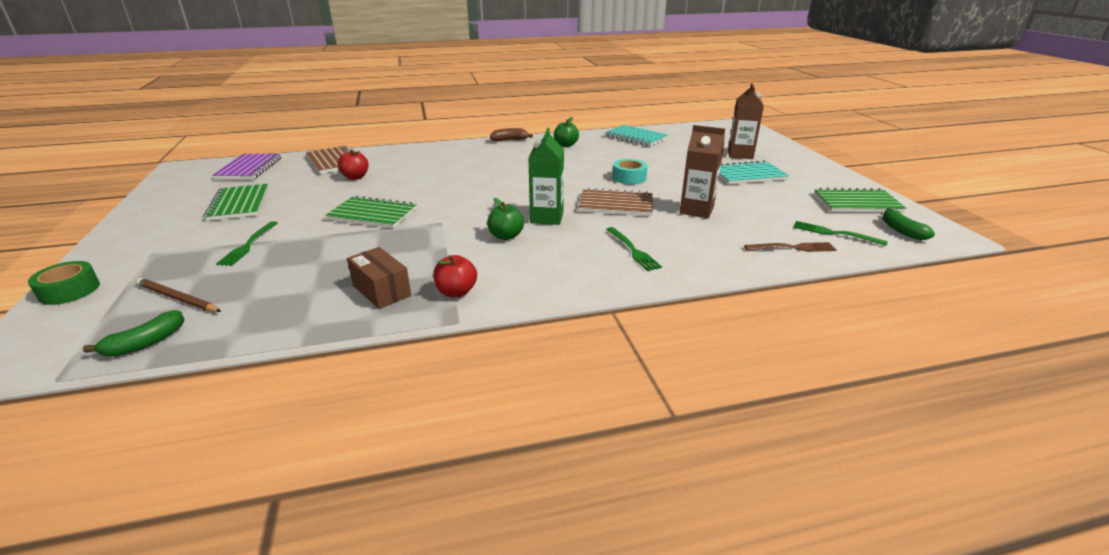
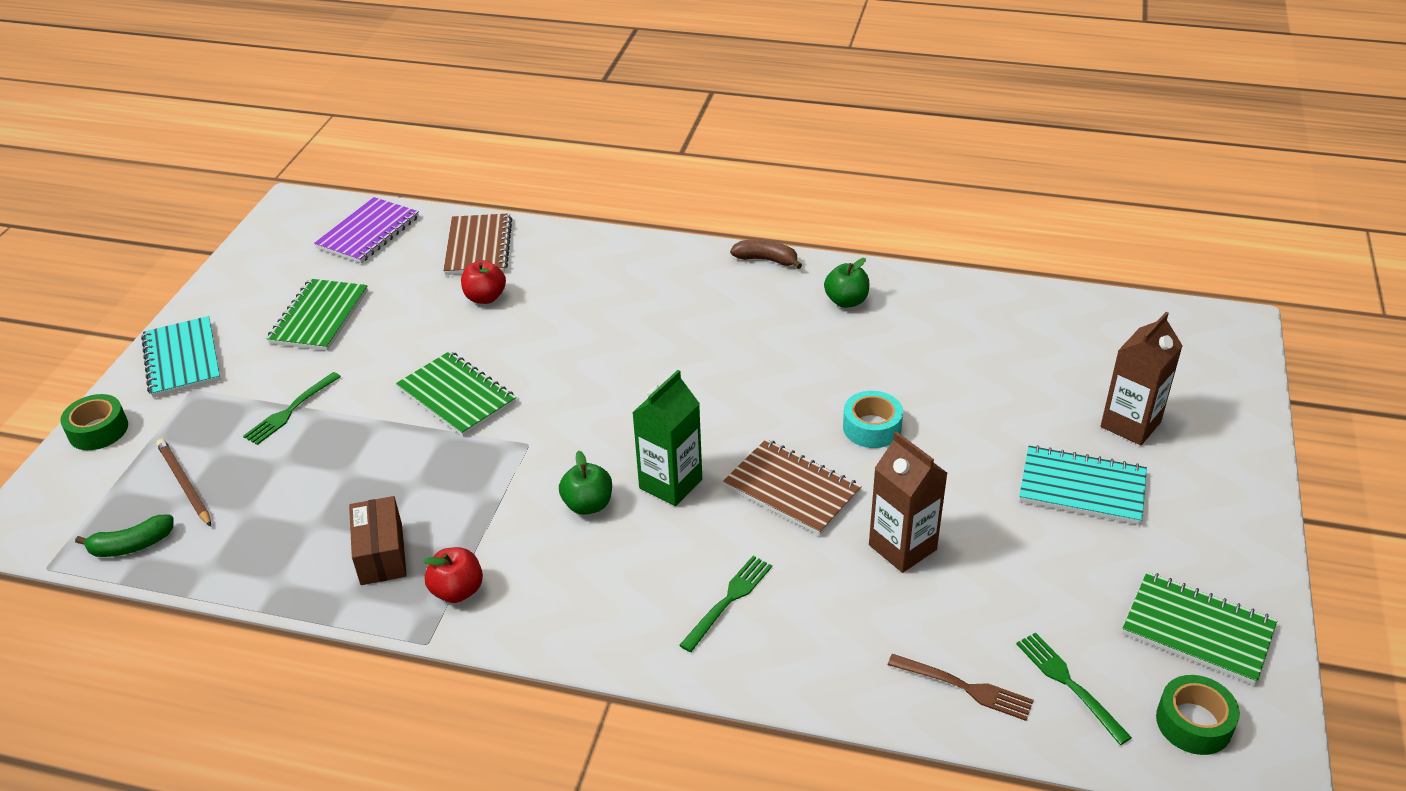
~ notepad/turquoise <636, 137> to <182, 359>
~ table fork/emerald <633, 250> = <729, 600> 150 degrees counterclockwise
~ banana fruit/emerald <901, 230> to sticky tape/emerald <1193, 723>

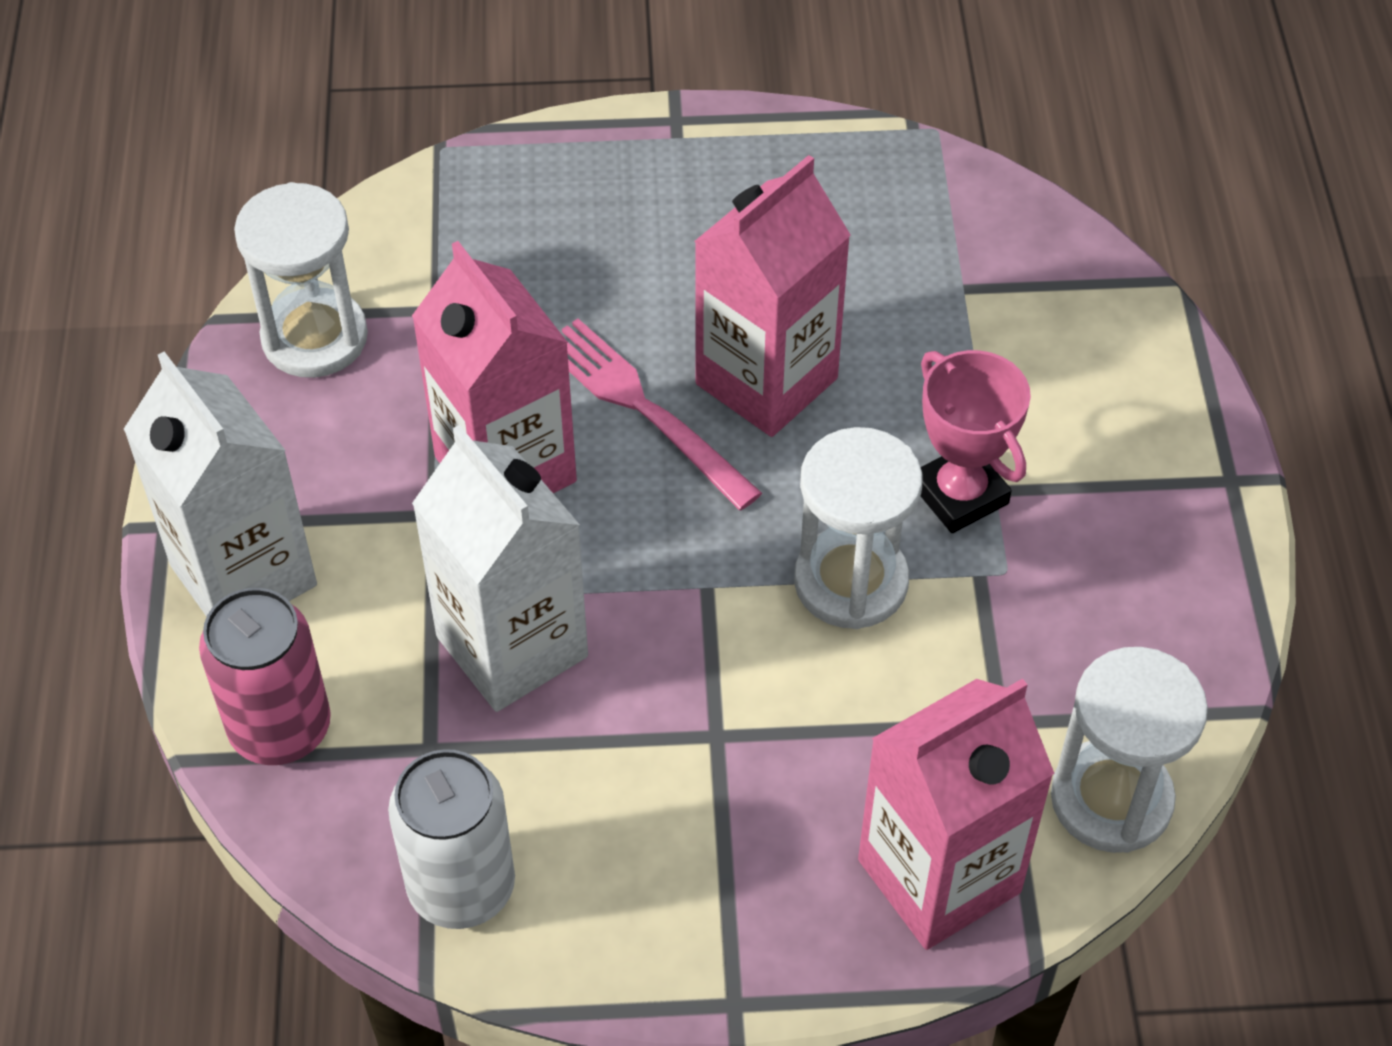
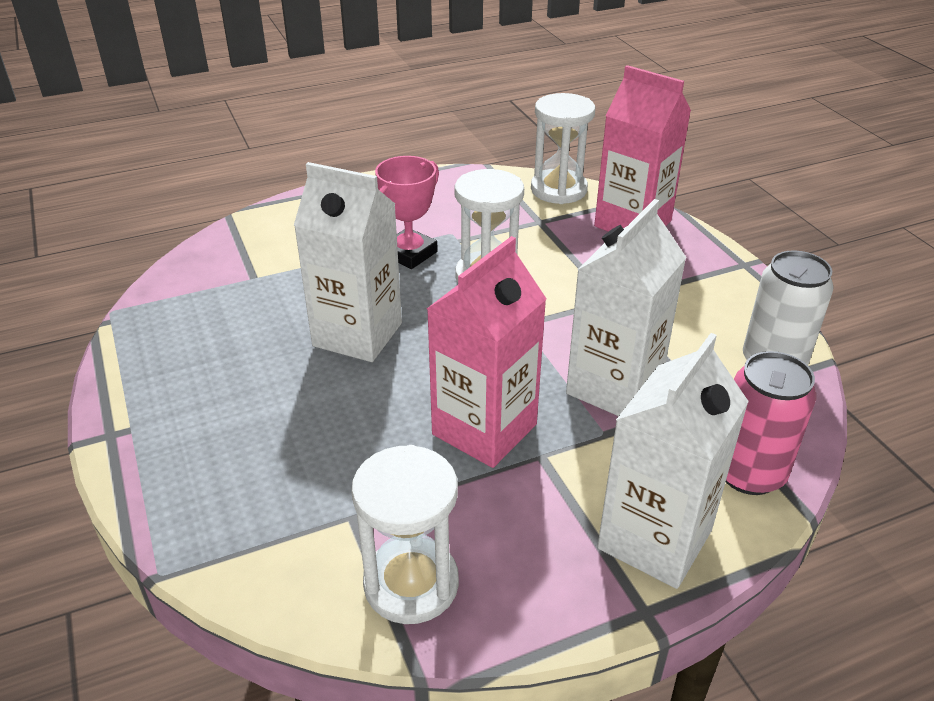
- table fork/pink <643, 408>
~ juice carton/pink <766, 381> to juice carton/snow-white <357, 334>

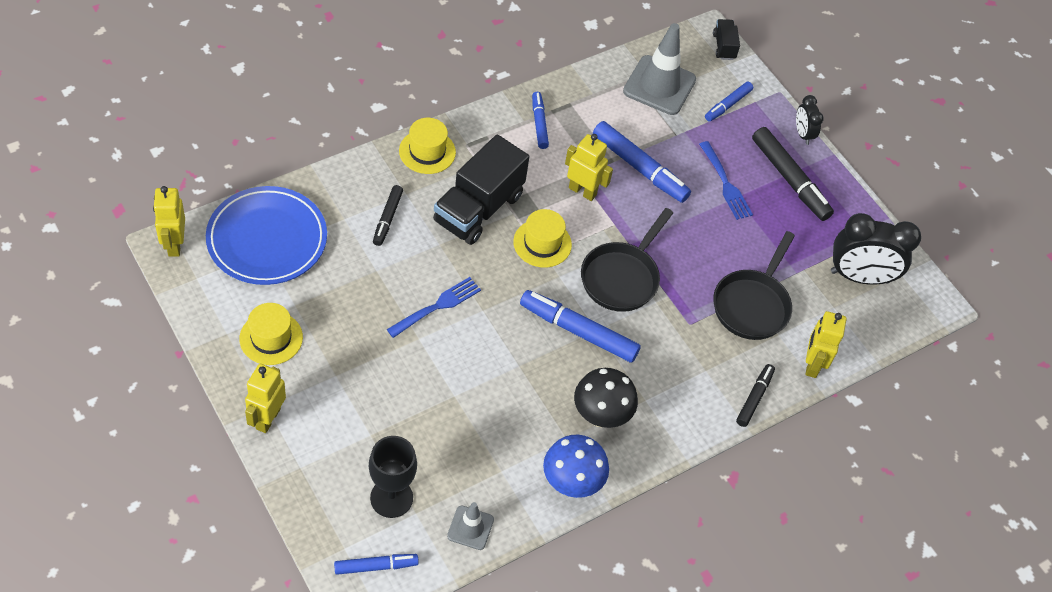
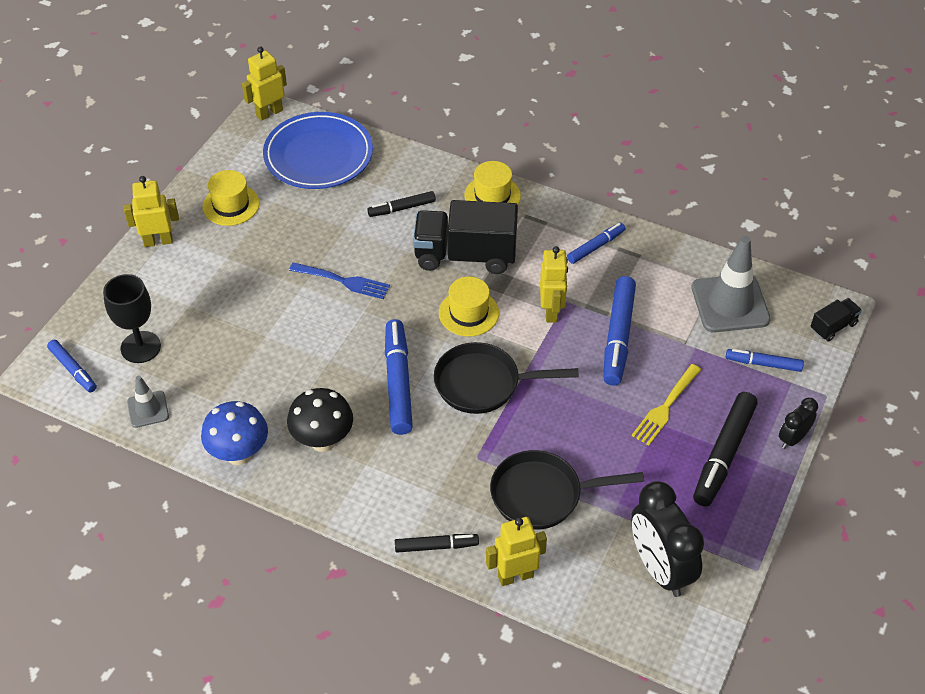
~ table fork/cobalt <725, 183> to table fork/yellow <665, 407>

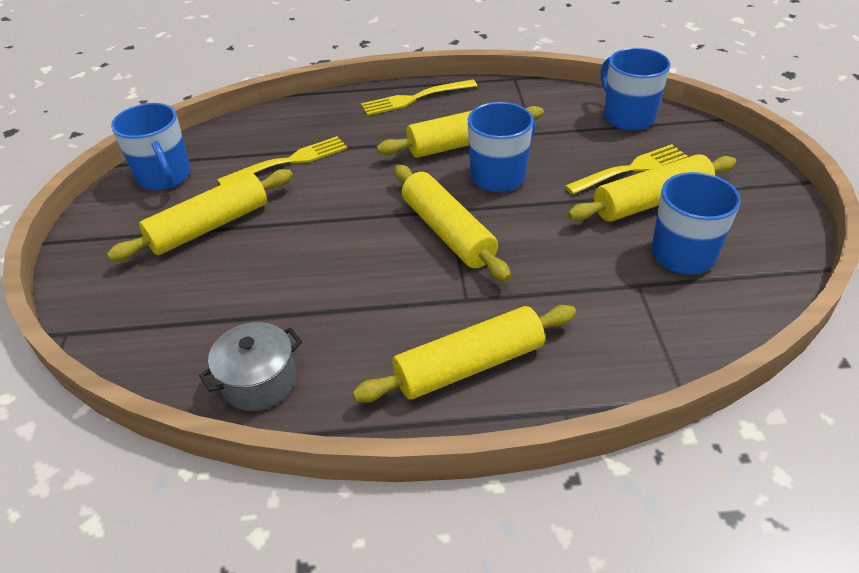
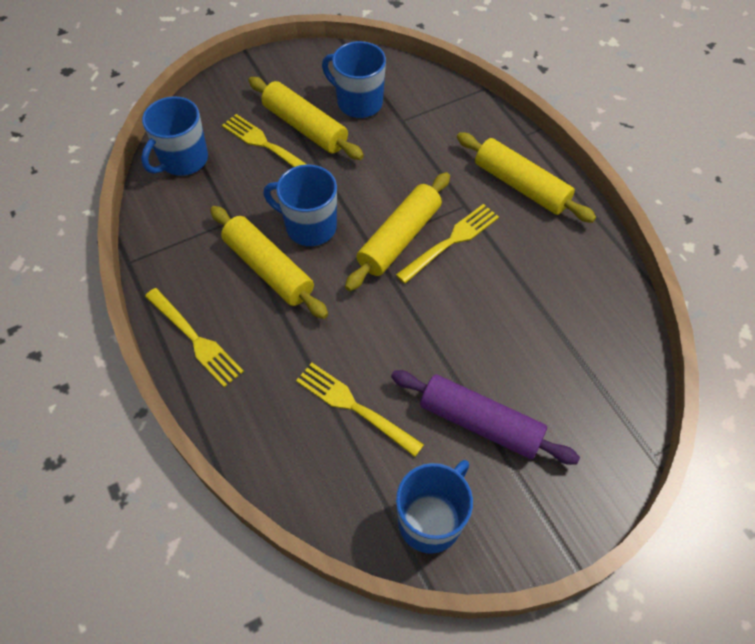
~ dough roller/yellow <210, 226> to dough roller/purple <480, 422>
- cooking pot/ash-grey <259, 381>
+ table fork/yellow <451, 241>

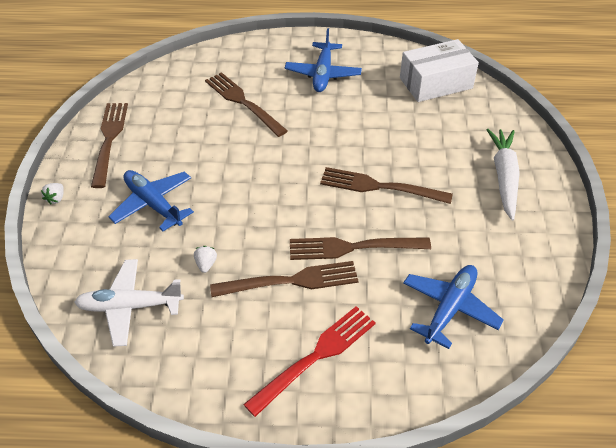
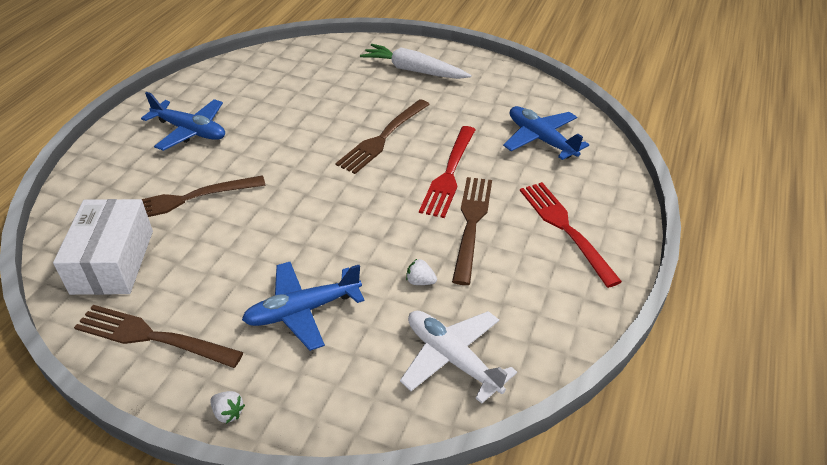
~ plane/snow-white <129, 306> = <452, 358> 120 degrees clockwise
~ table fork/russet <353, 247> to table fork/red <449, 174>
~ box/snow-white <435, 83> to <112, 261>

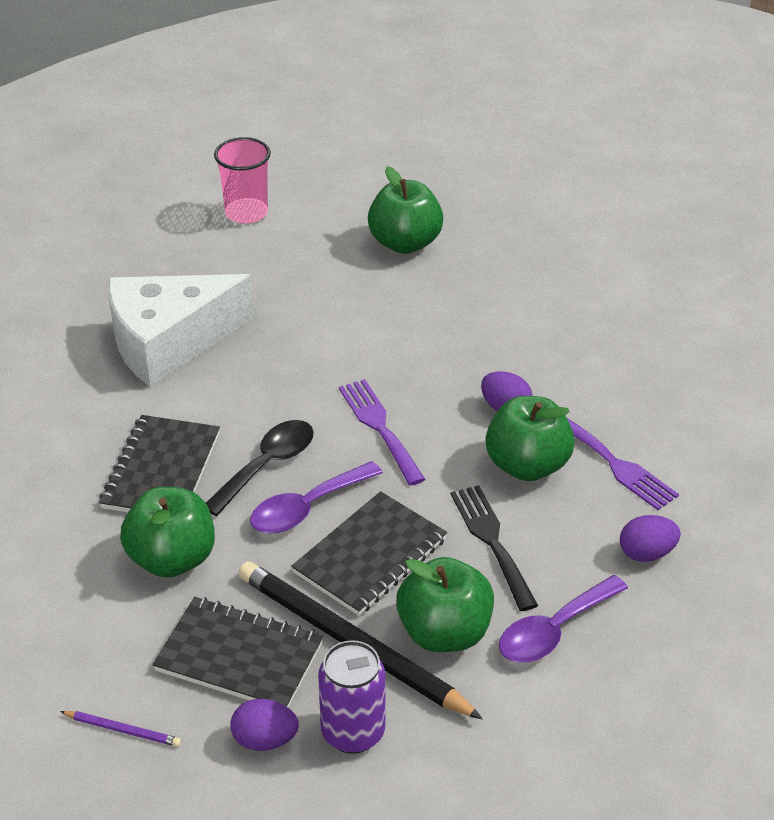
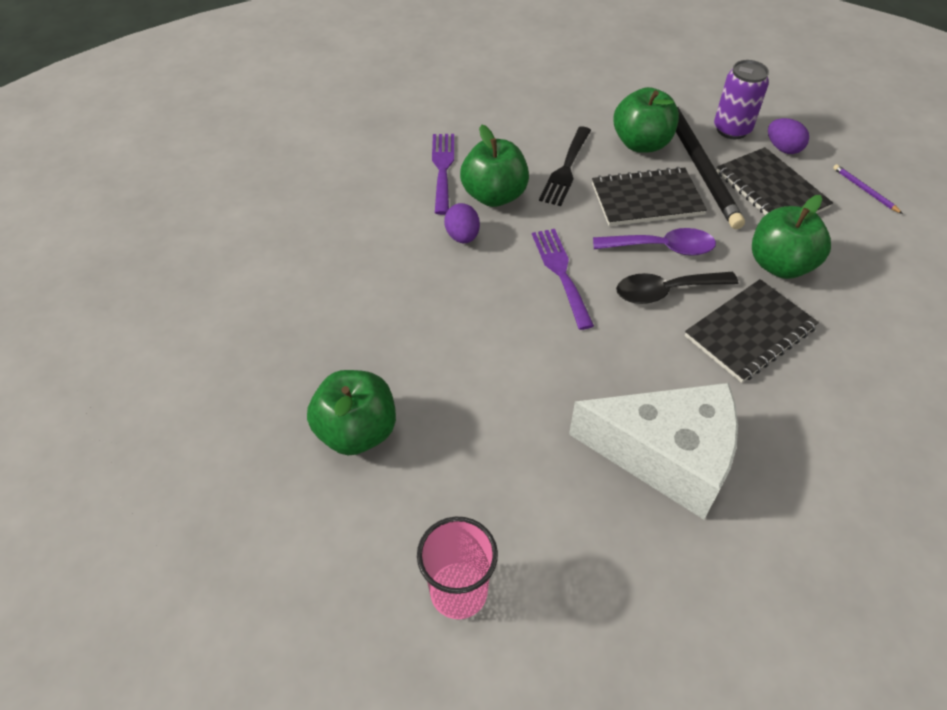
~ table fork/purple <379, 427> = <561, 273> 150 degrees clockwise
- spoon/purple <553, 630>
- egg shape/purple <646, 553>

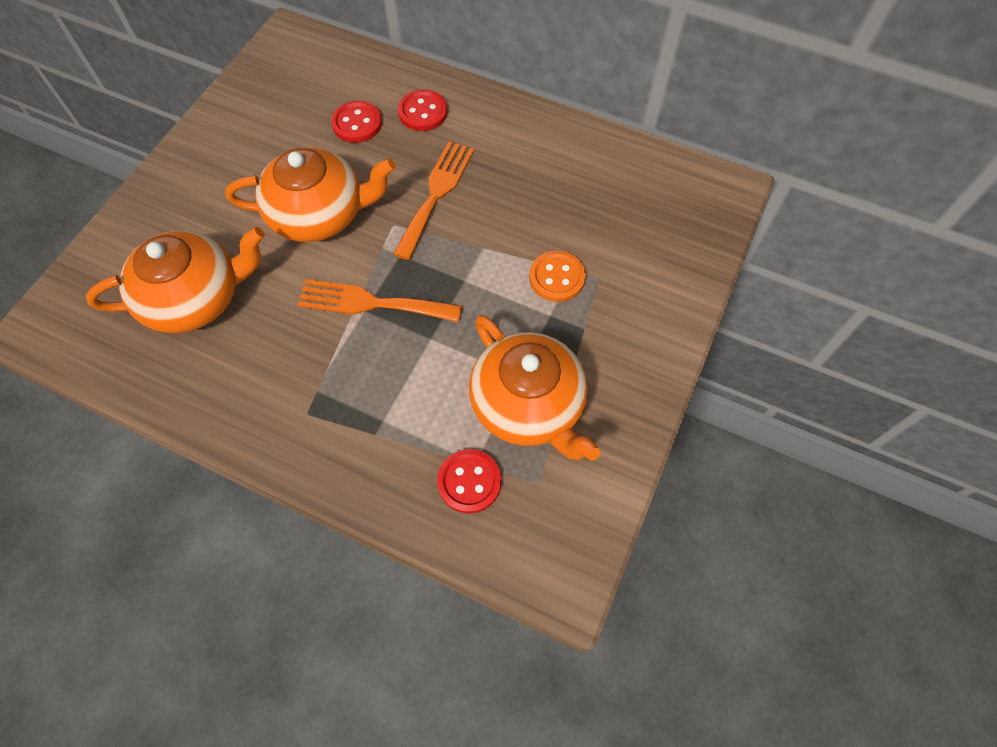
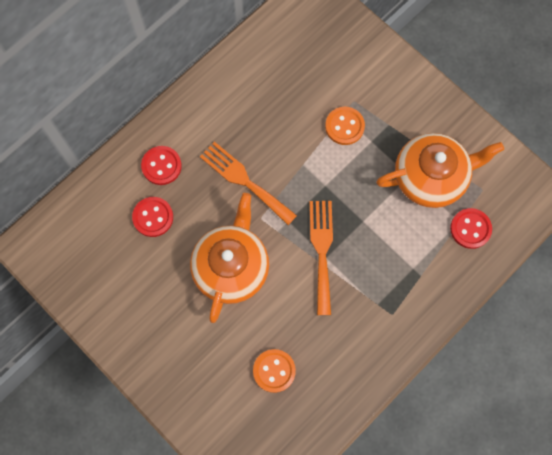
~ china teapot/orange-coloured <195, 298> to sewing button/orange-coloured <274, 371>
~ table fork/orange-coloured <372, 303> = <322, 251> 150 degrees clockwise

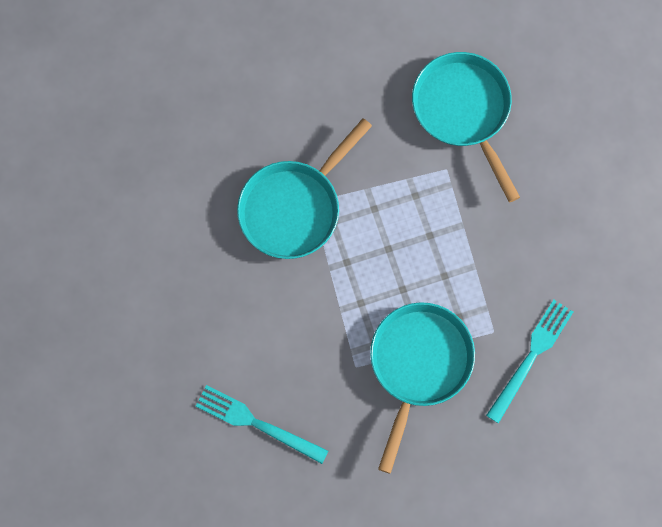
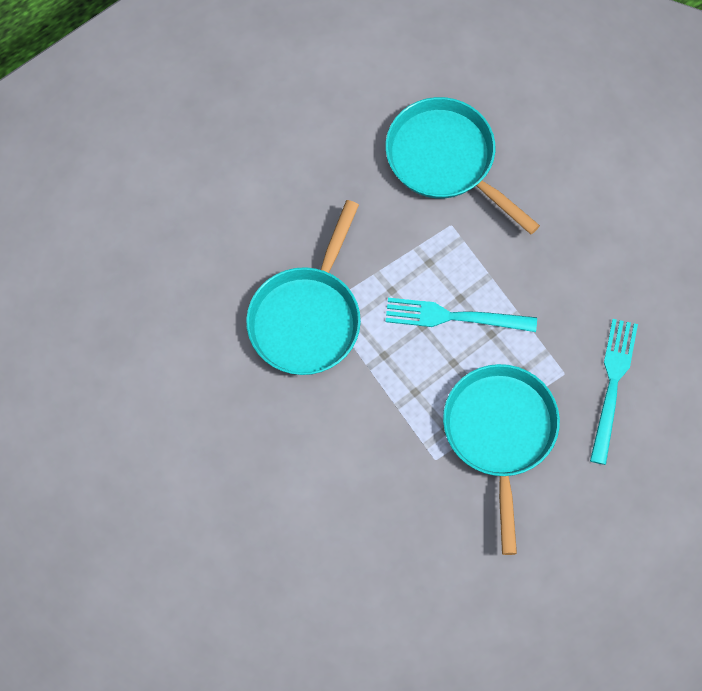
~ table fork/turquoise <257, 423> to <455, 317>

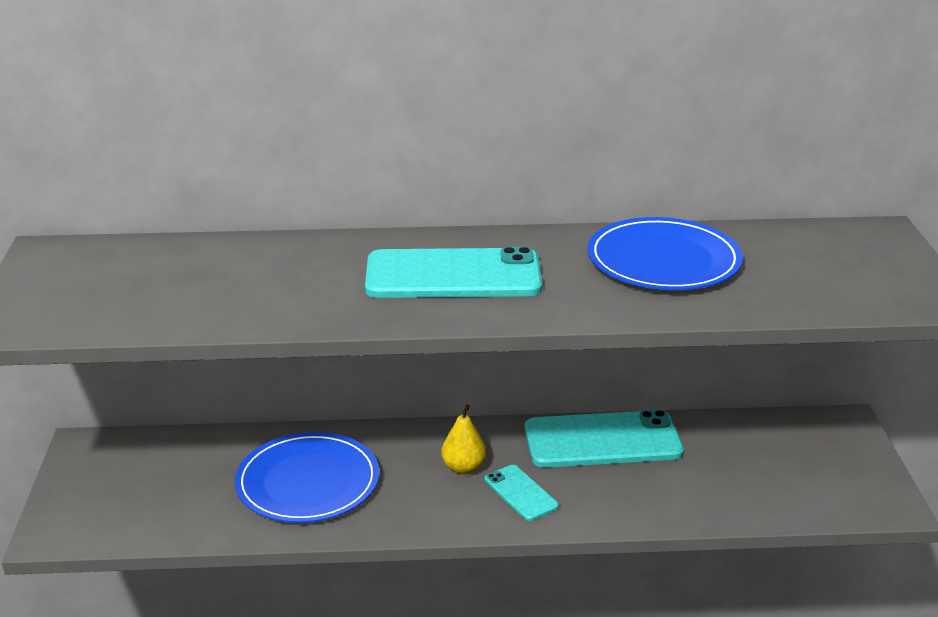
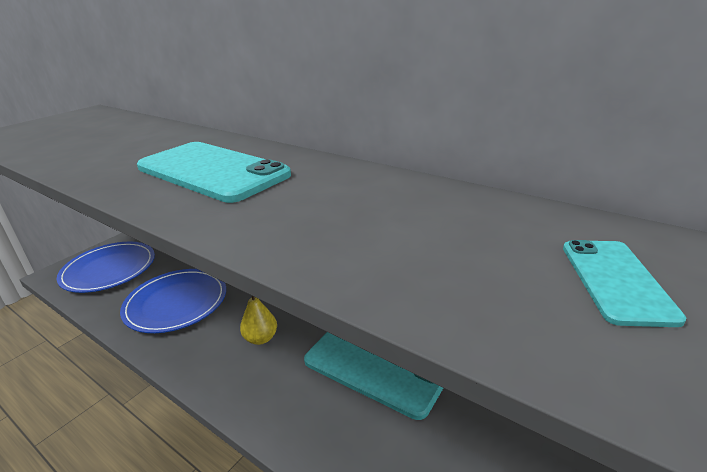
~ mobile phone/turquoise <520, 493> to <615, 280>
~ flat dish/cobalt <663, 260> to <109, 269>

